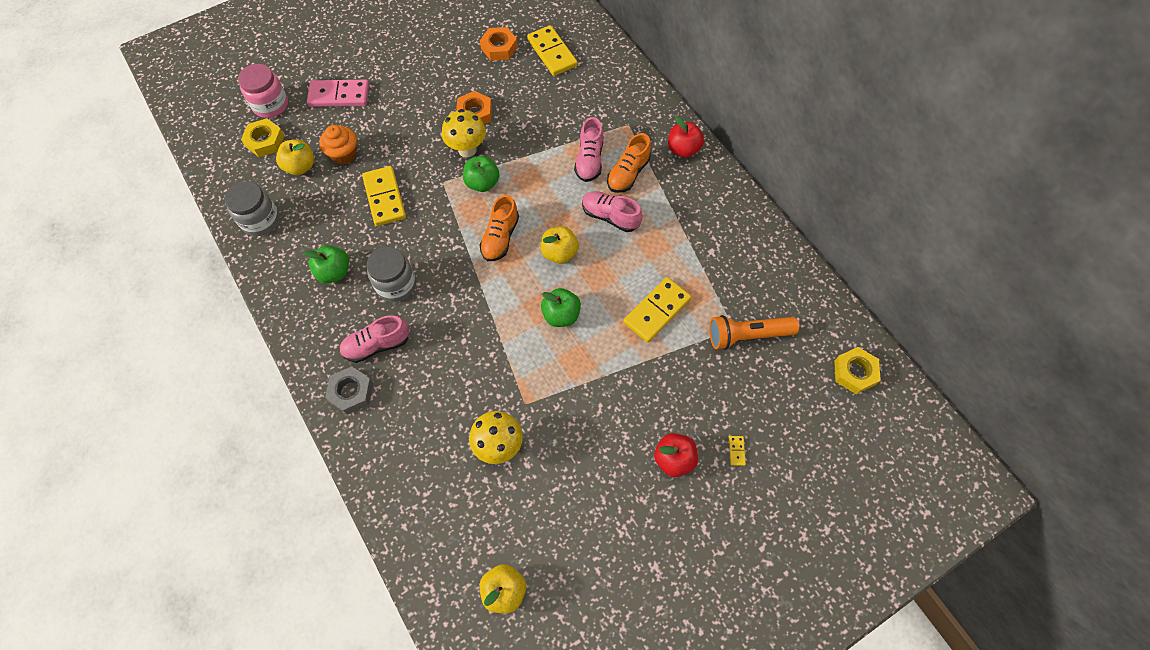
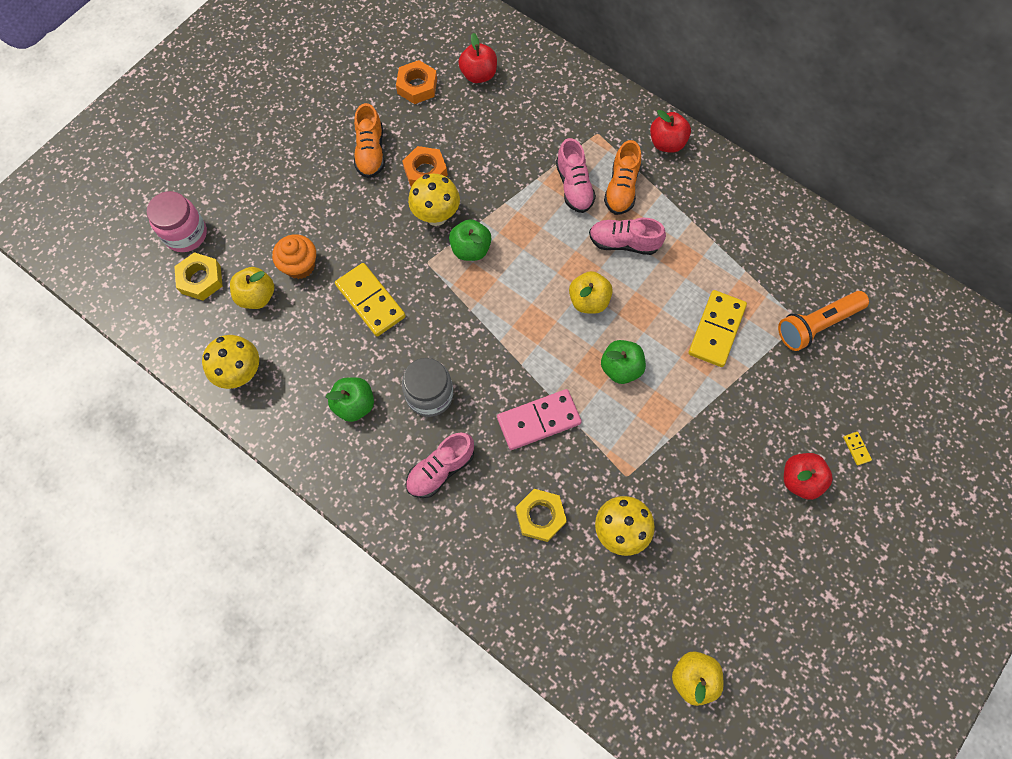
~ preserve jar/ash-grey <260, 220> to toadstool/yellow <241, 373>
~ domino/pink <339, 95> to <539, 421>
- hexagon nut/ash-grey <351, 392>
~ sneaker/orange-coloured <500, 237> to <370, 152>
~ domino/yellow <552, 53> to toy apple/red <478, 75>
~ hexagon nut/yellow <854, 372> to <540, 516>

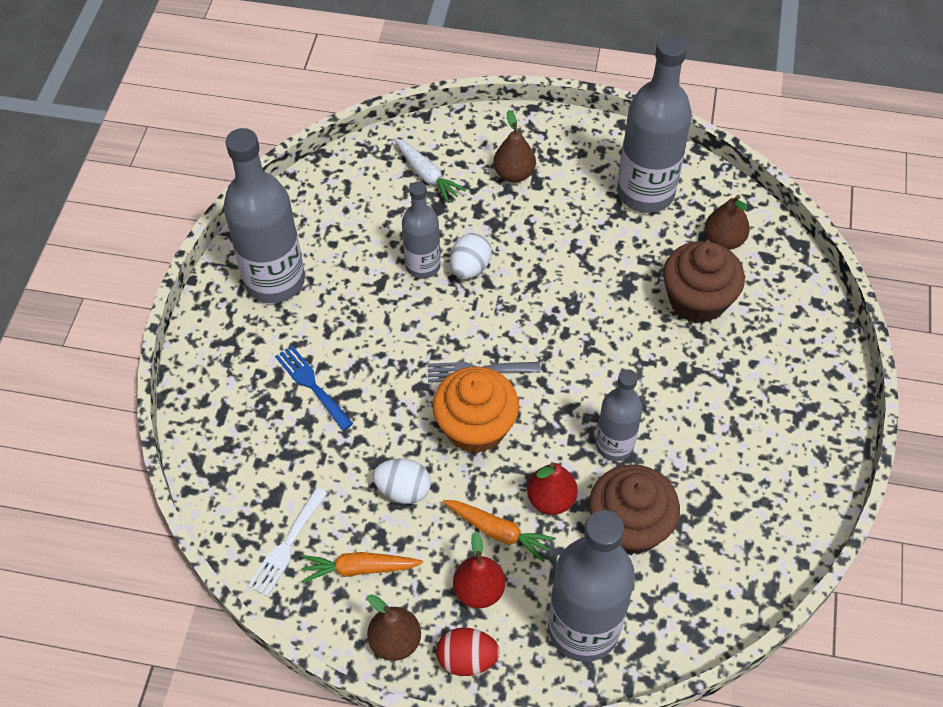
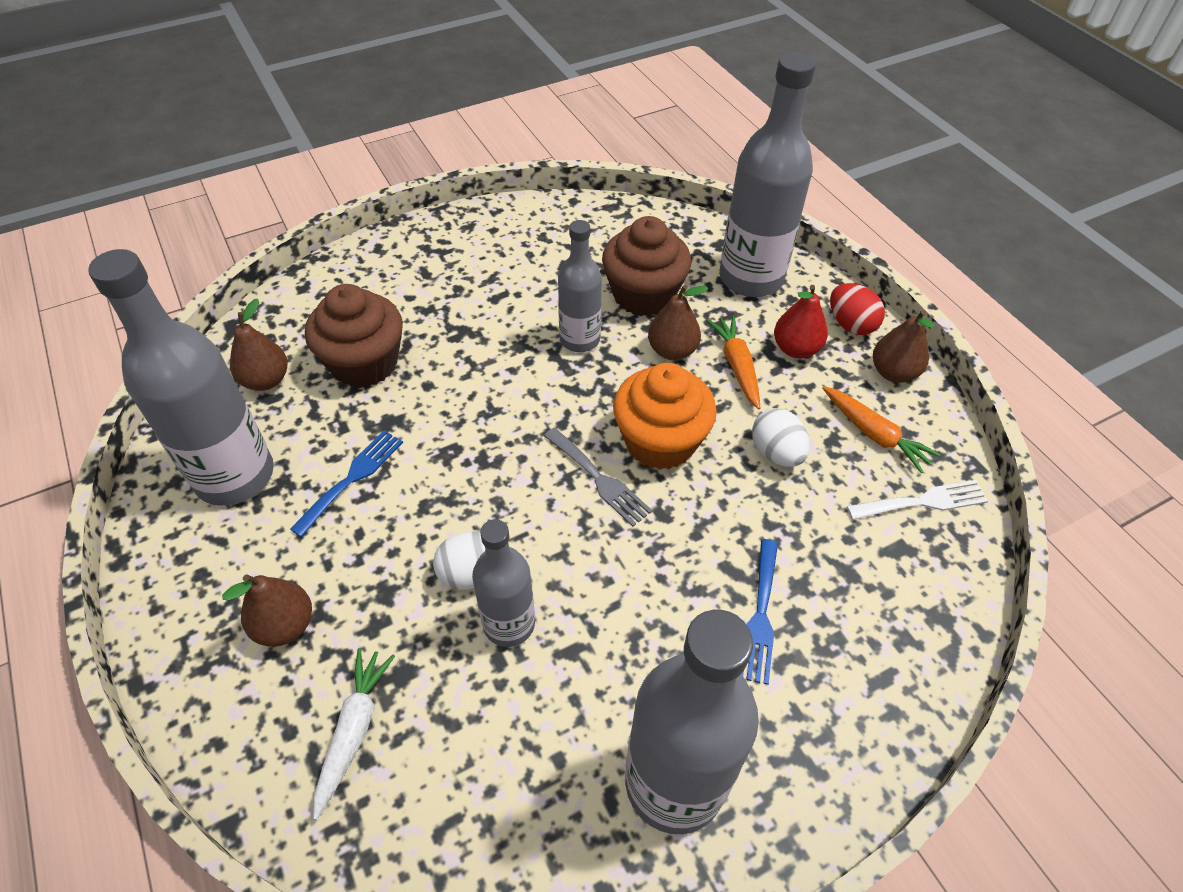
~ pear fruit/red <551, 499> to pear fruit/russet <672, 351>
+ table fork/cobalt <352, 478>

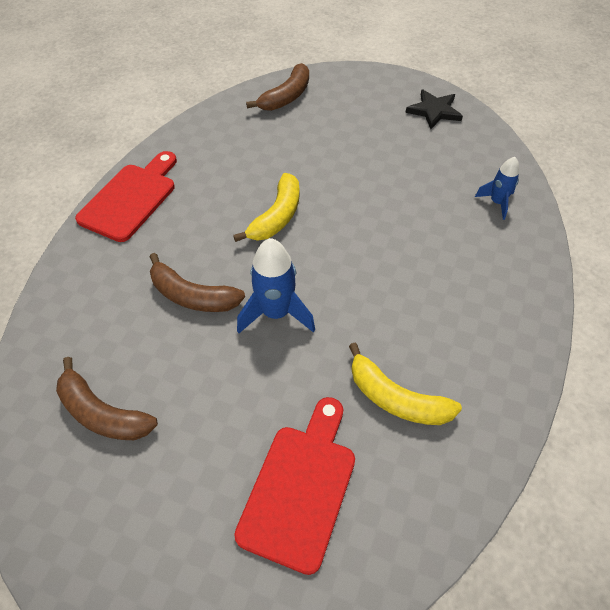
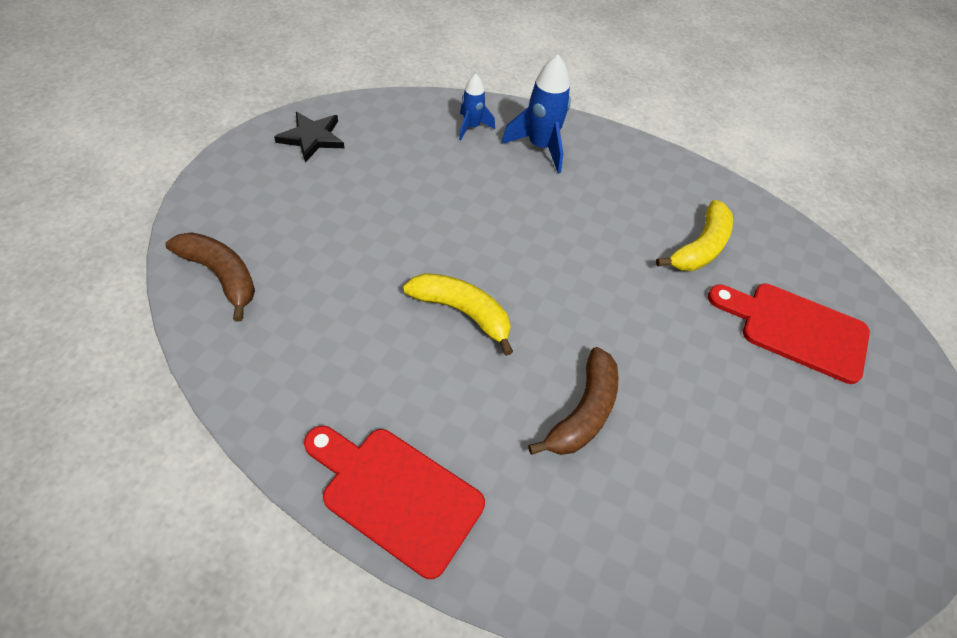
- banana fruit/russet <102, 413>
~ spaceship/cobalt <276, 313> to <540, 147>

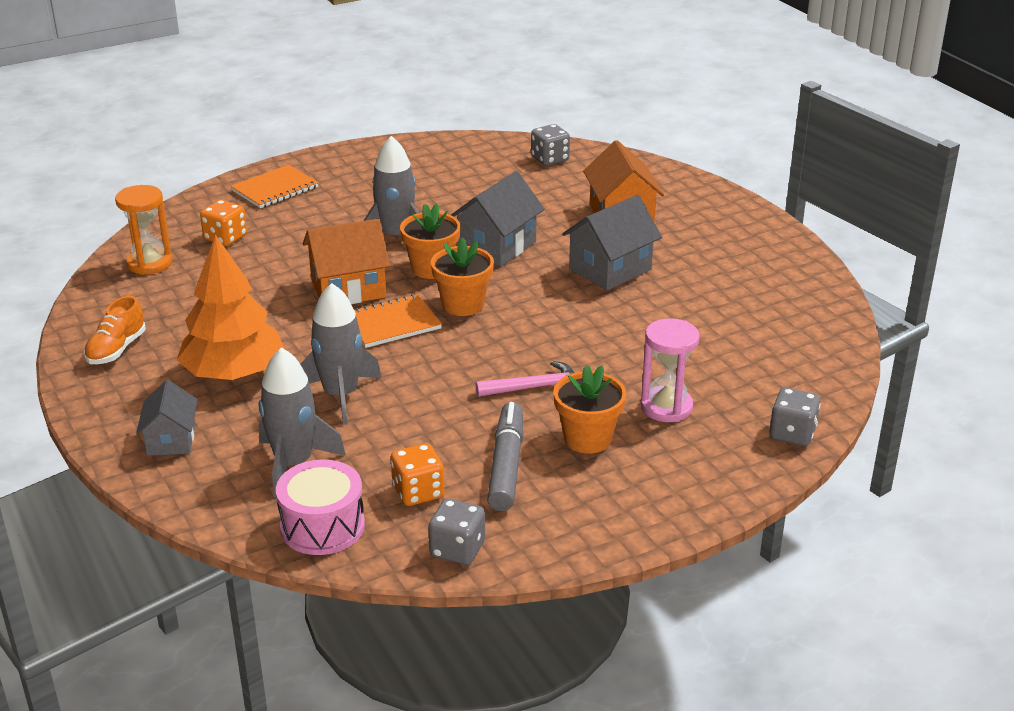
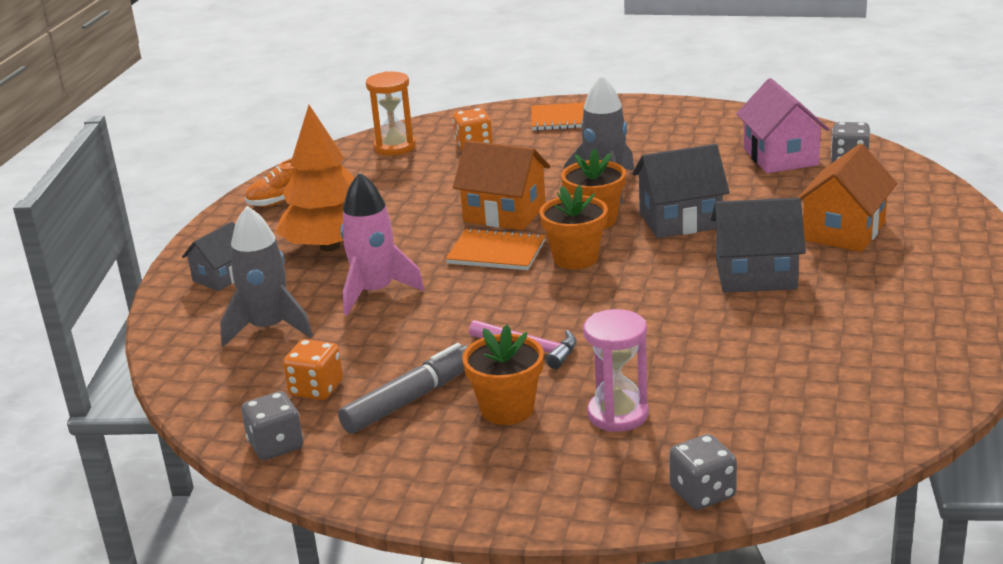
- snare drum/pink <322, 526>
~ spaceship/ash-grey <341, 395> to spaceship/pink <375, 292>
+ house/pink <780, 157>

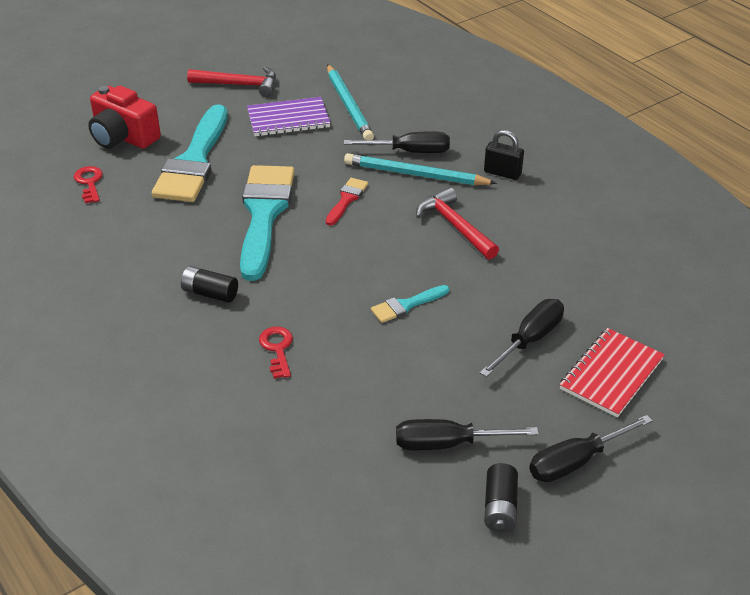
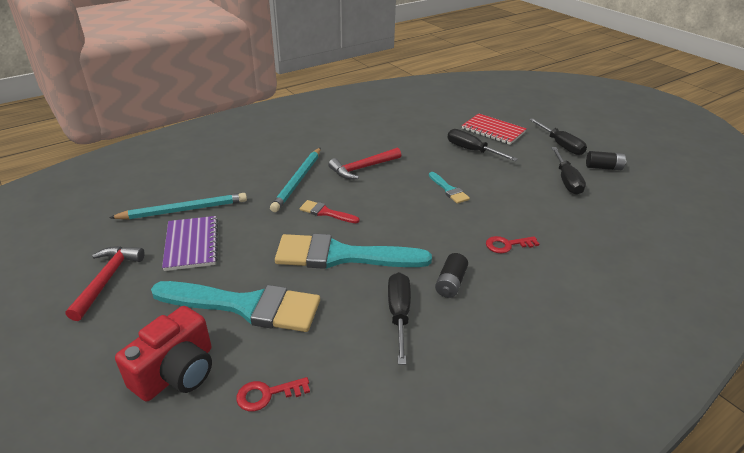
~ hand screwdriver/ebony <411, 152> to <399, 314>
- padlock/ebony <502, 173>

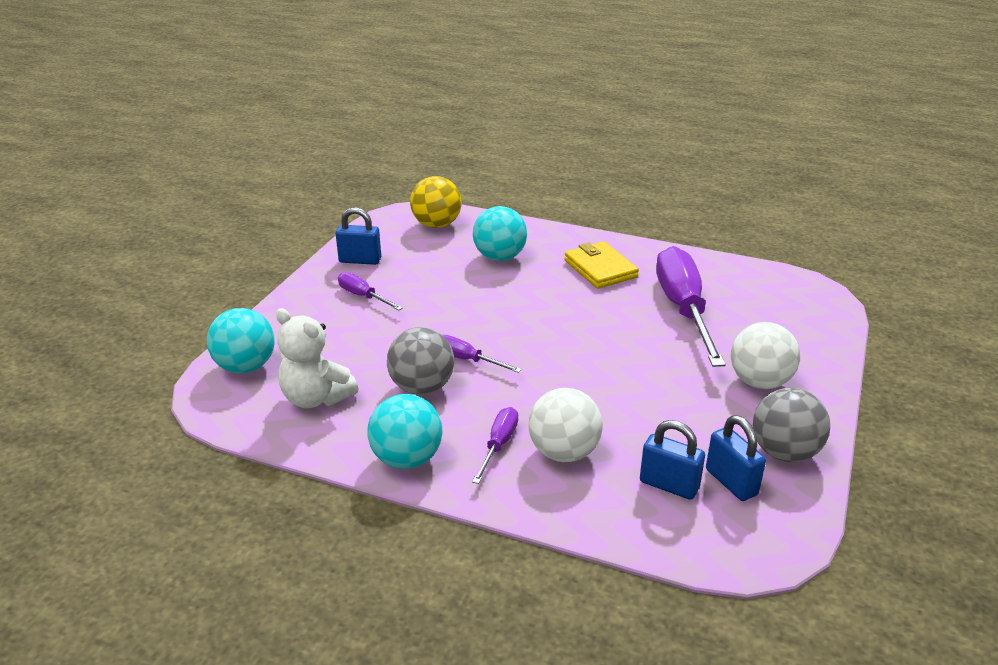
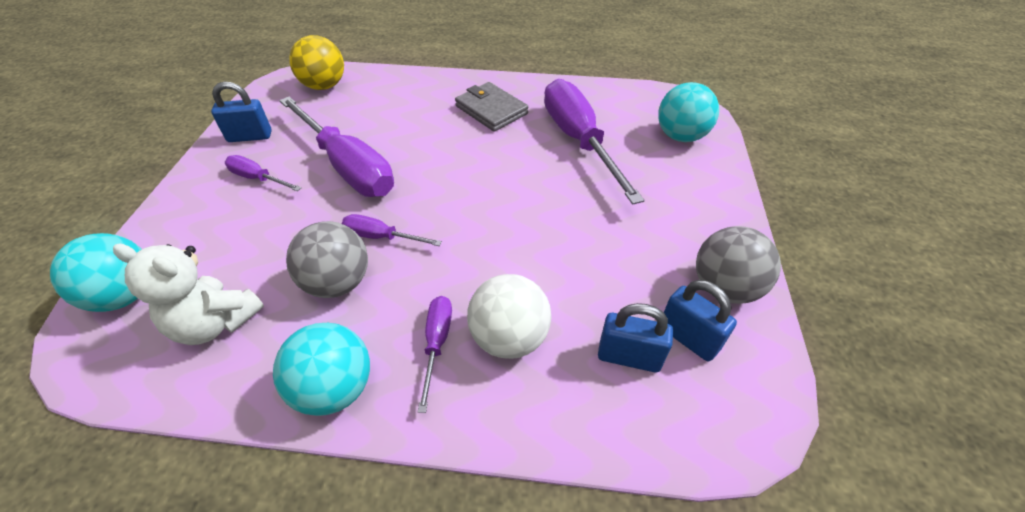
~ play ball/turquoise <499, 257> to <680, 136>
~ billfold/yellow <600, 269> to billfold/ash-grey <491, 110>
- play ball/snow-white <759, 382>
+ hand screwdriver/purple <347, 166>

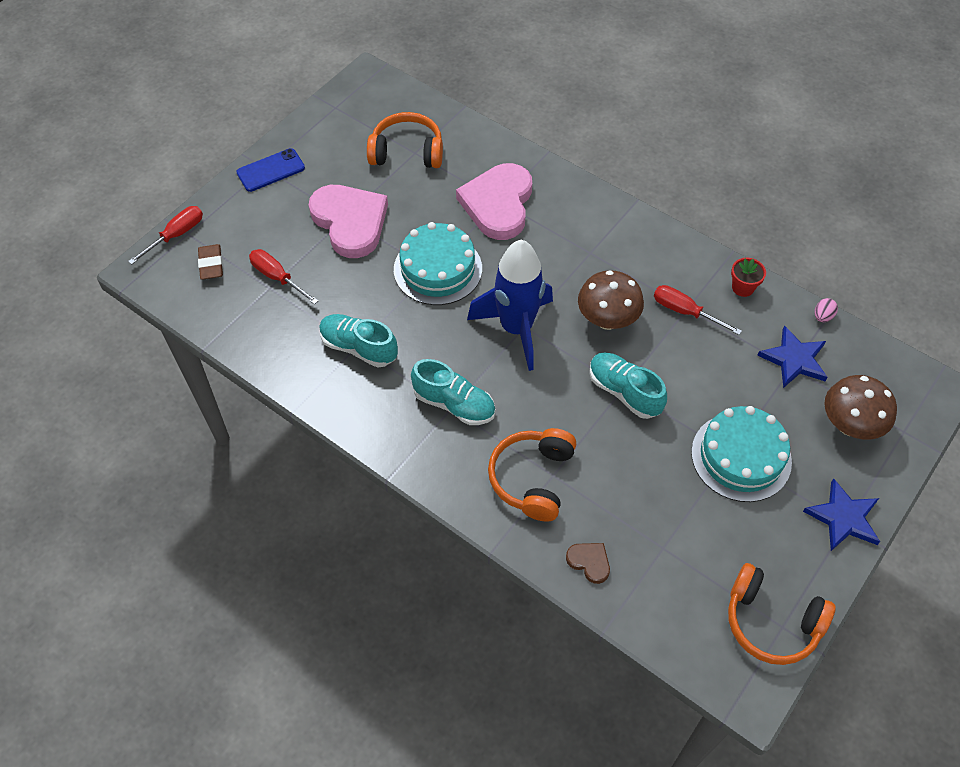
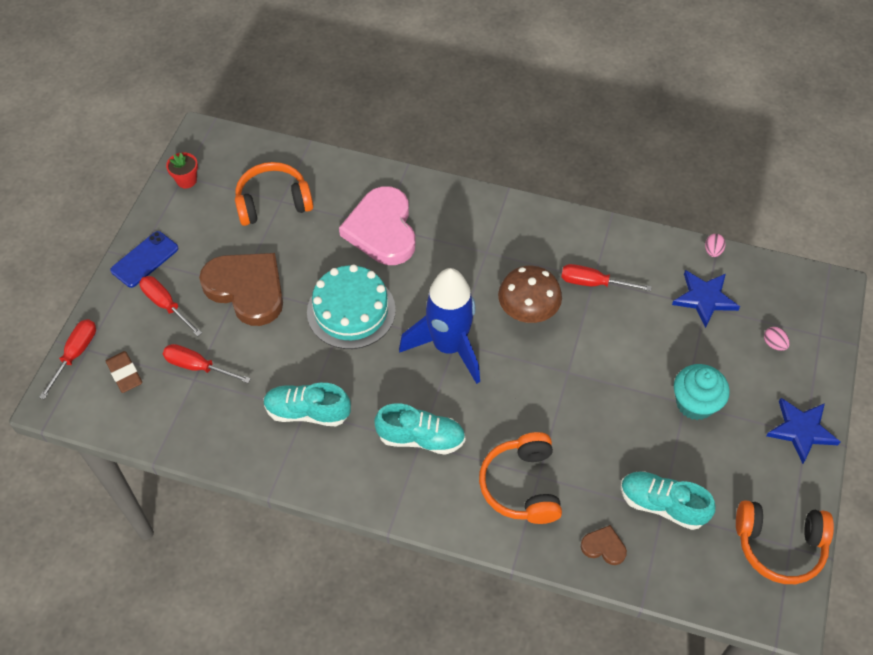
~ heart/pink <350, 222> to heart/russet <247, 289>
~ sneaker/turquoise <624, 392> to <662, 505>
~ layer cake/turquoise <741, 457> to fairy cake/turquoise <695, 403>
~ potted plant/red <743, 287> to <186, 180>
~ toadstool/russet <849, 425> to egg shape/pink <774, 344>
+ hand screwdriver/red <166, 305>

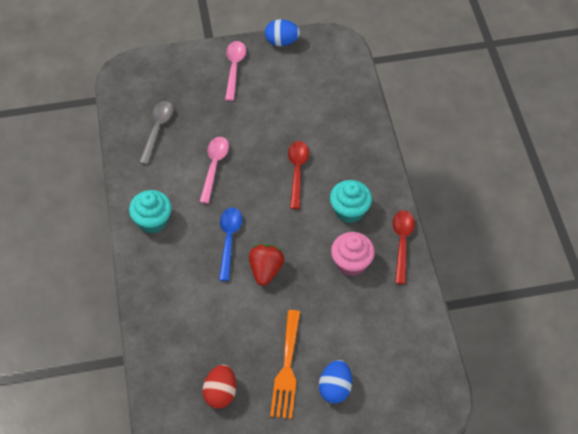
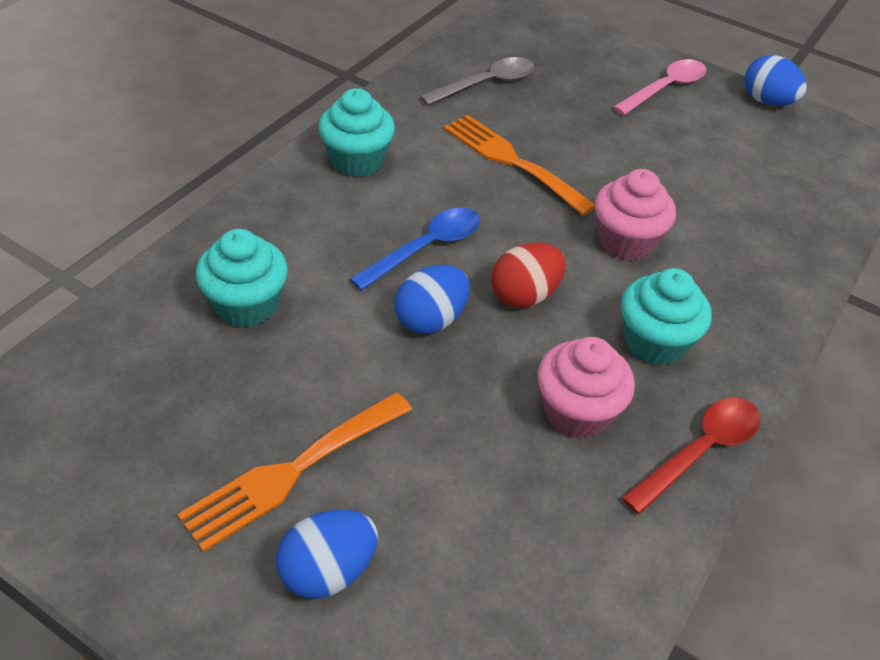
~ spoon/pink <214, 166> to table fork/orange-coloured <511, 161>
~ egg shape/red <220, 393> to <524, 295>
~ strawberry/red <266, 270> to egg shape/cobalt <430, 319>
~ spoon/red <297, 171> to fairy cake/pink <625, 241>
+ fairy cake/turquoise <246, 305>

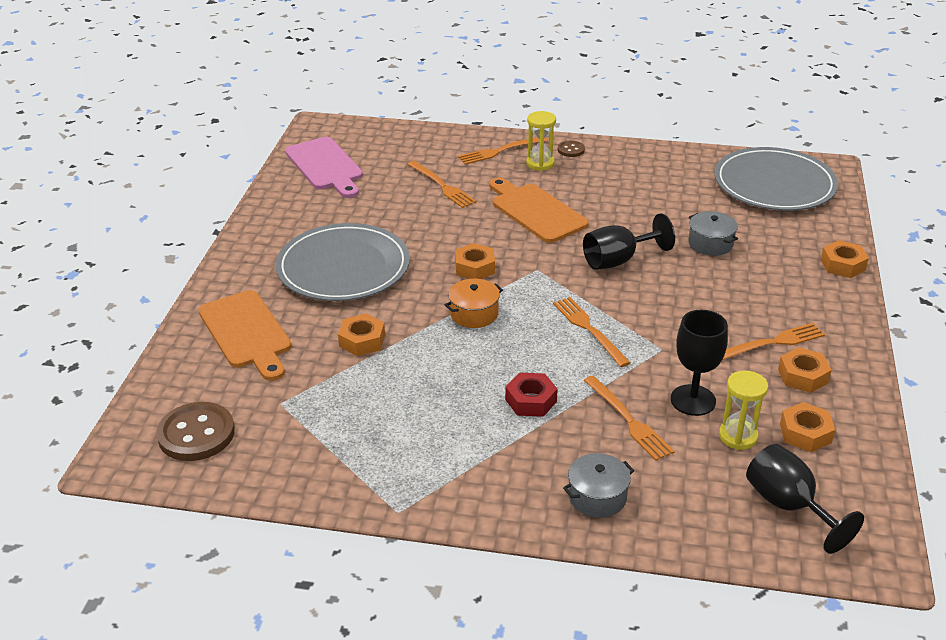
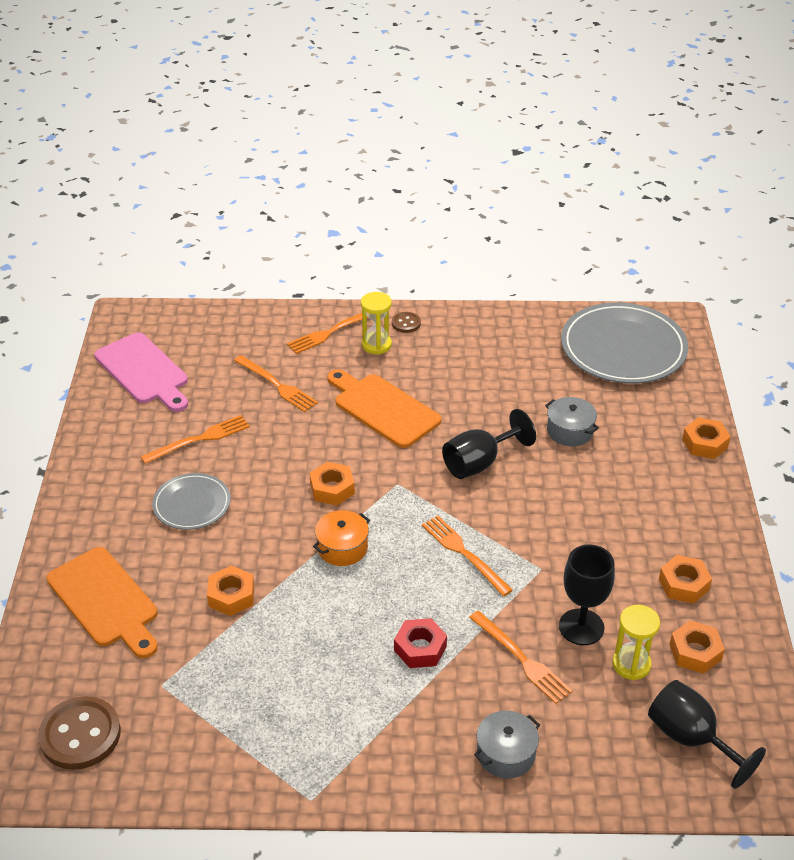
~ flat dish/ash-grey <343, 267> = <192, 504> x0.54
~ table fork/orange-coloured <772, 343> to <199, 439>

